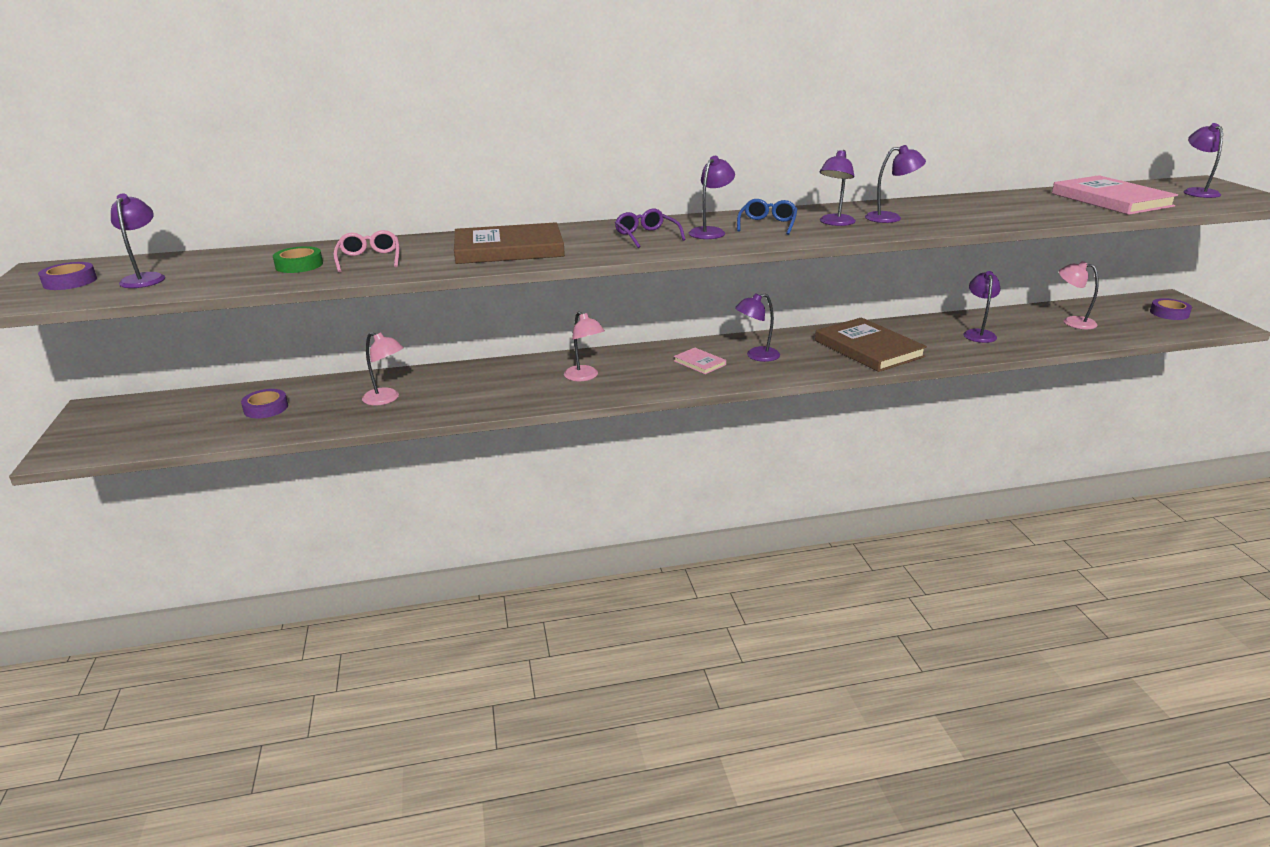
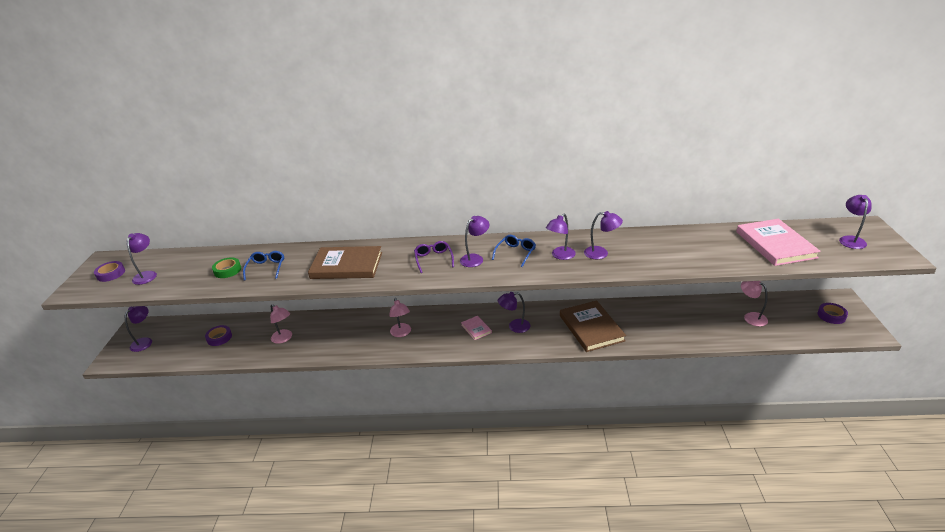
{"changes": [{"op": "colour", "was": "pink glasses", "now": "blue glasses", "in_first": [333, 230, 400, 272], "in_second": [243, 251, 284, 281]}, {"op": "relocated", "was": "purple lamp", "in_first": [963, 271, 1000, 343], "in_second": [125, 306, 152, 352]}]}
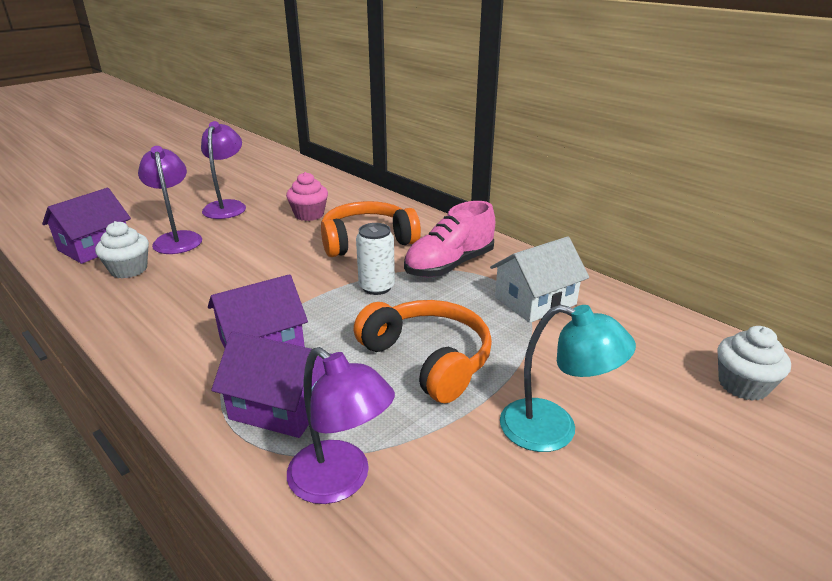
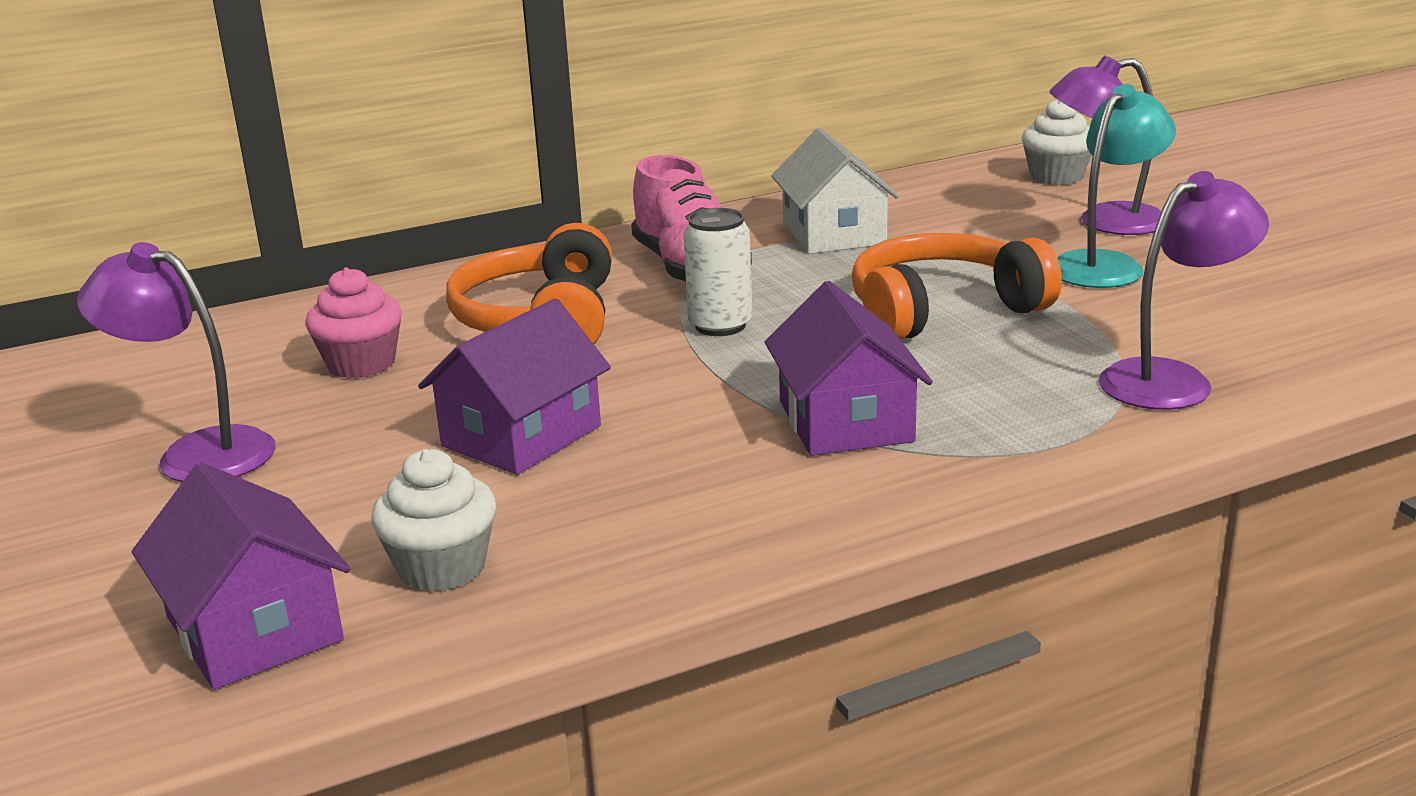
{"changes": [{"op": "relocated", "was": "purple lamp", "in_first": [138, 146, 202, 254], "in_second": [1050, 55, 1161, 235]}, {"op": "relocated", "was": "purple house", "in_first": [211, 332, 331, 438], "in_second": [418, 299, 611, 475]}]}
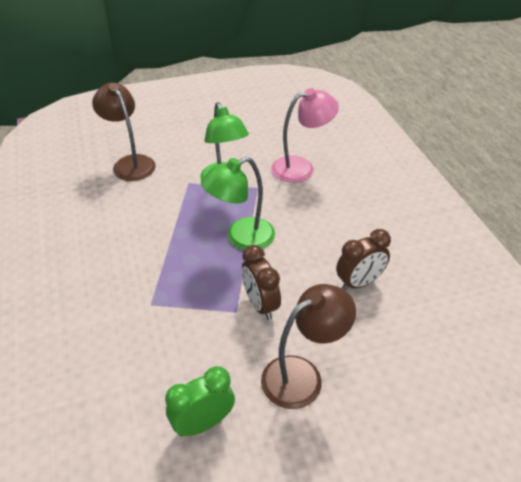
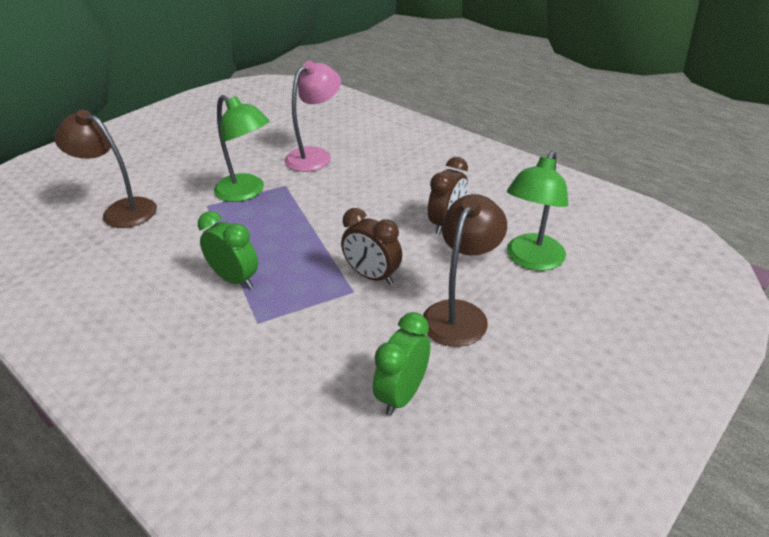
{"changes": [{"op": "relocated", "was": "green lamp", "in_first": [201, 157, 275, 250], "in_second": [507, 151, 568, 271]}, {"op": "appeared", "now": "green clock", "in_second": [198, 211, 258, 289]}]}
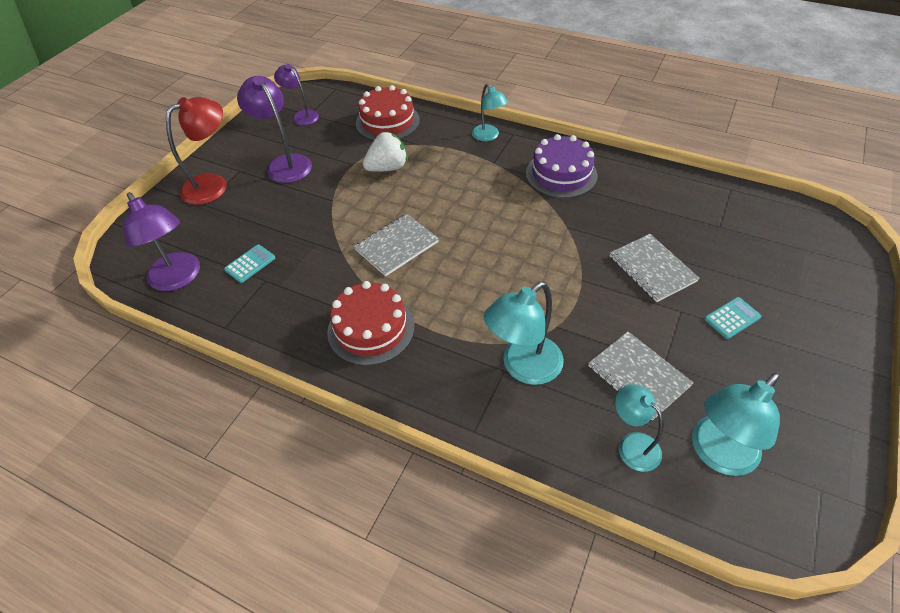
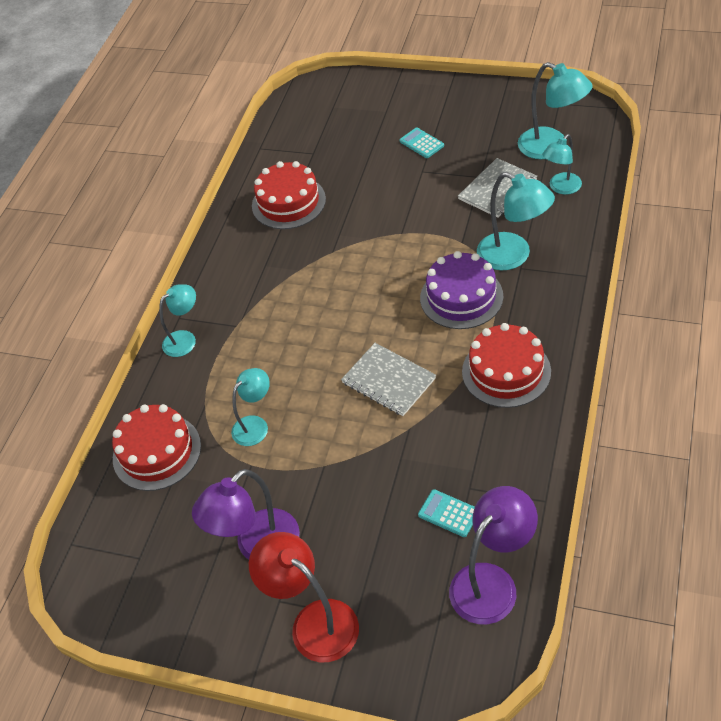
{"changes": [{"op": "missing", "was": "purple lamp", "in_first": [274, 64, 319, 126]}, {"op": "exchanged", "was": "white strawberry", "now": "turquoise lamp", "in_first": [363, 132, 408, 172], "in_second": [231, 368, 270, 446]}, {"op": "relocated", "was": "purple cake", "in_first": [526, 134, 598, 198], "in_second": [420, 251, 503, 329]}, {"op": "missing", "was": "grey notebook", "in_first": [610, 234, 700, 302]}, {"op": "appeared", "now": "red cake", "in_second": [252, 161, 326, 229]}]}
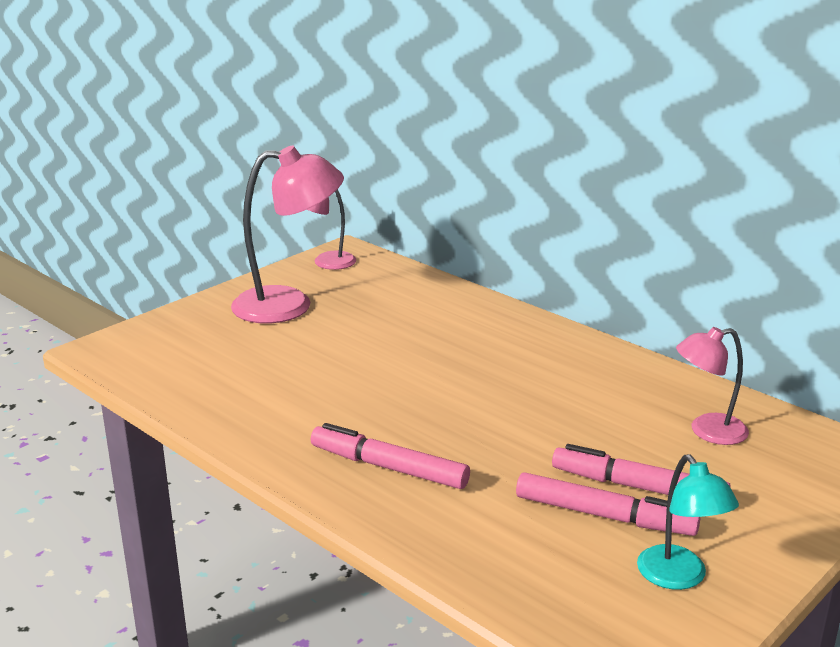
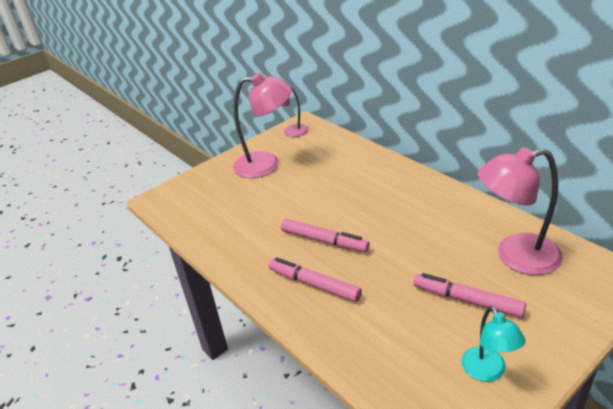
{"changes": [{"op": "relocated", "was": "pink marker", "in_first": [516, 472, 700, 536], "in_second": [281, 219, 370, 252]}, {"op": "size", "was": "pink lamp", "in_first": [676, 327, 749, 445], "in_second": [478, 147, 563, 275], "ratio": 1.73}]}
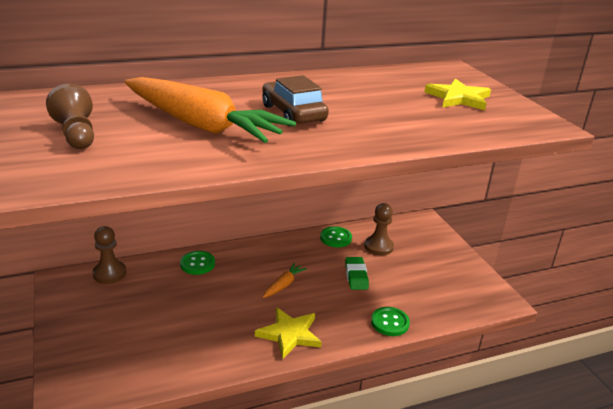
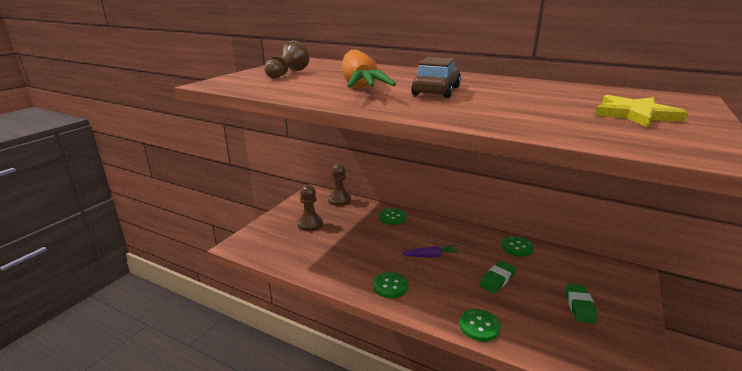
{"changes": [{"op": "exchanged", "was": "yellow star", "now": "green button", "in_first": [255, 307, 322, 359], "in_second": [373, 272, 408, 298]}, {"op": "colour", "was": "orange carrot", "now": "purple carrot", "in_first": [263, 263, 307, 298], "in_second": [401, 245, 459, 258]}, {"op": "relocated", "was": "brown pawn", "in_first": [364, 203, 394, 255], "in_second": [297, 185, 323, 231]}, {"op": "appeared", "now": "green eraser", "in_second": [566, 284, 597, 324]}]}
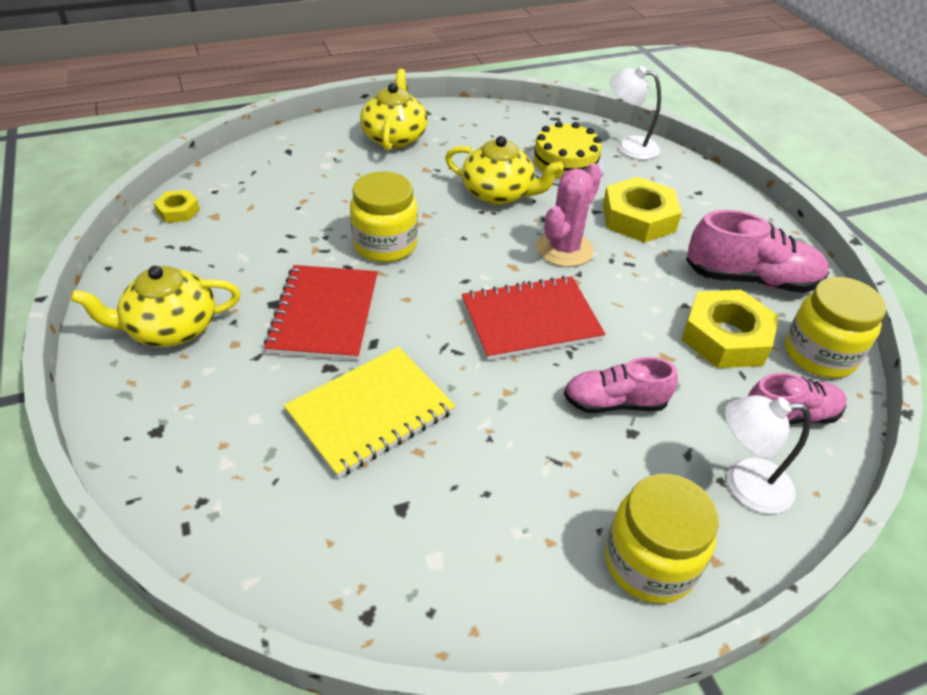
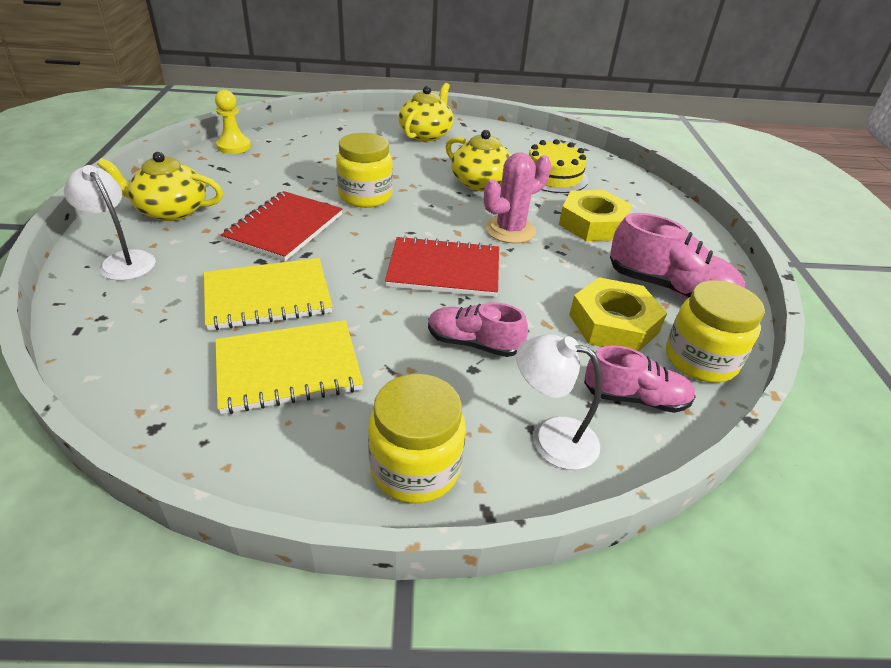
{"changes": [{"op": "exchanged", "was": "yellow nut", "now": "yellow pawn", "in_first": [154, 190, 200, 223], "in_second": [215, 90, 251, 154]}, {"op": "relocated", "was": "white lamp", "in_first": [610, 66, 661, 160], "in_second": [64, 165, 156, 281]}, {"op": "appeared", "now": "yellow notebook", "in_second": [215, 320, 363, 414]}]}
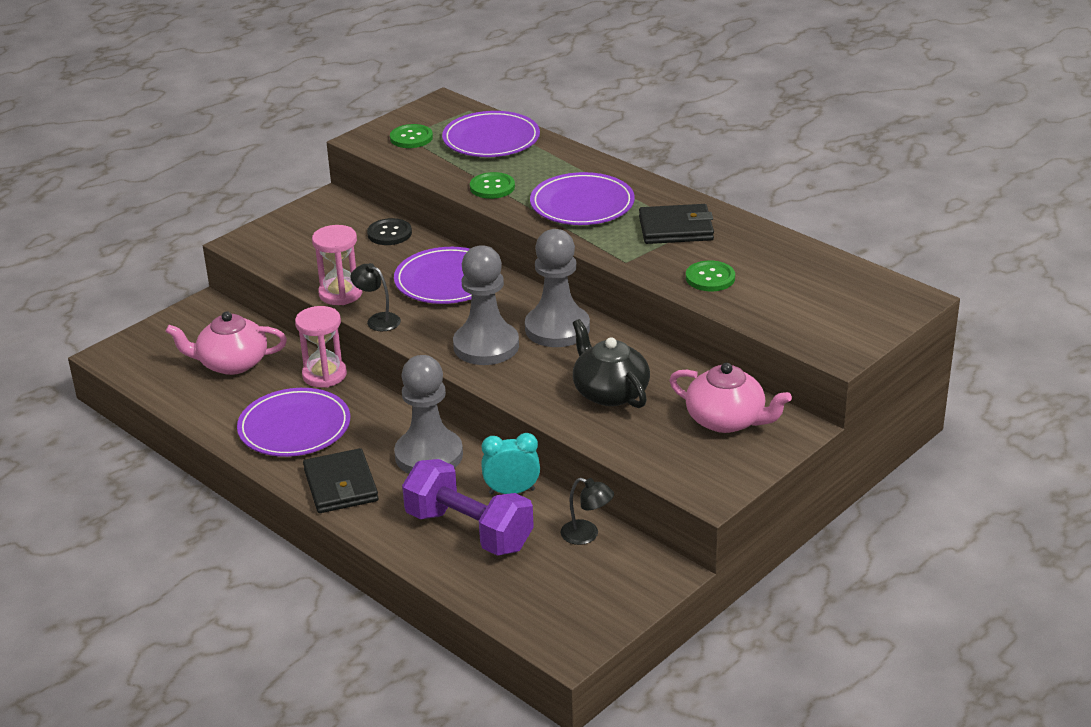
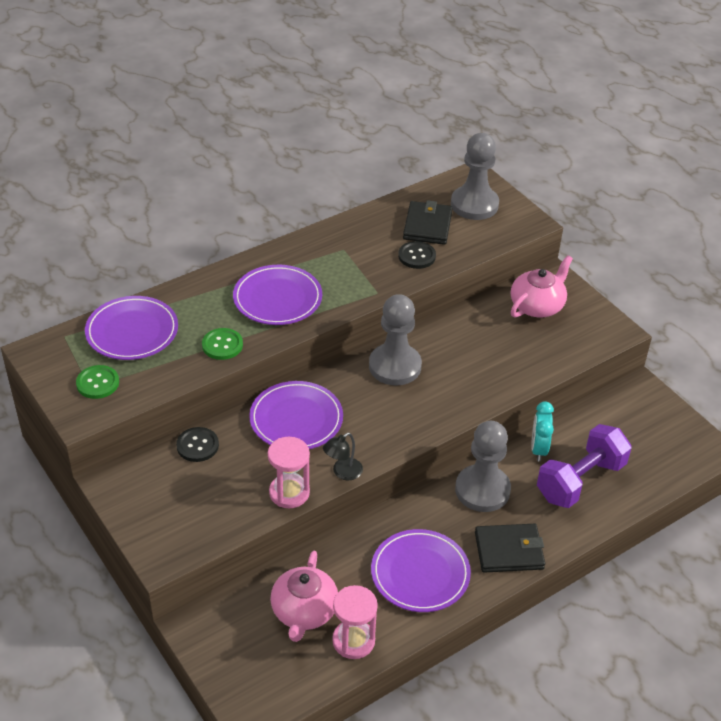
{"changes": [{"op": "relocated", "was": "pink hourglass", "in_first": [295, 306, 347, 388], "in_second": [332, 585, 378, 659]}, {"op": "relocated", "was": "grey pawn", "in_first": [453, 245, 519, 365], "in_second": [451, 133, 499, 220]}, {"op": "missing", "was": "black lamp", "in_first": [560, 478, 614, 545]}, {"op": "missing", "was": "black teapot", "in_first": [573, 319, 650, 408]}, {"op": "relocated", "was": "black wallet", "in_first": [639, 204, 714, 244], "in_second": [403, 200, 452, 245]}, {"op": "colour", "was": "green button", "now": "black button", "in_first": [686, 260, 735, 291], "in_second": [398, 241, 436, 269]}]}
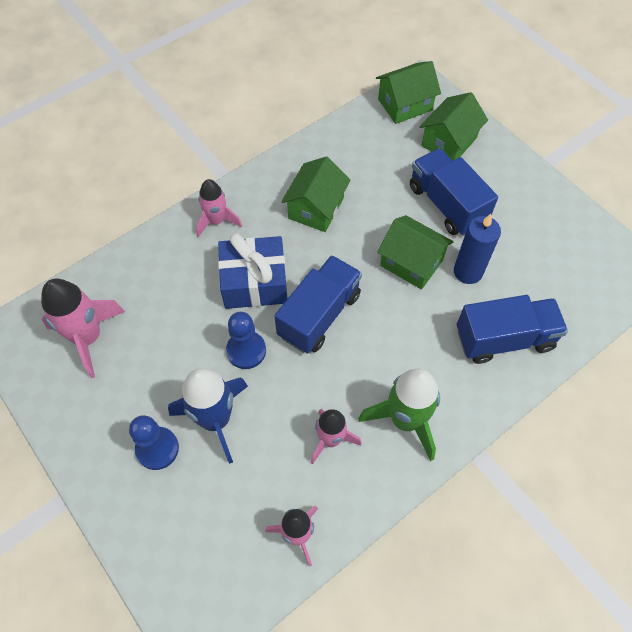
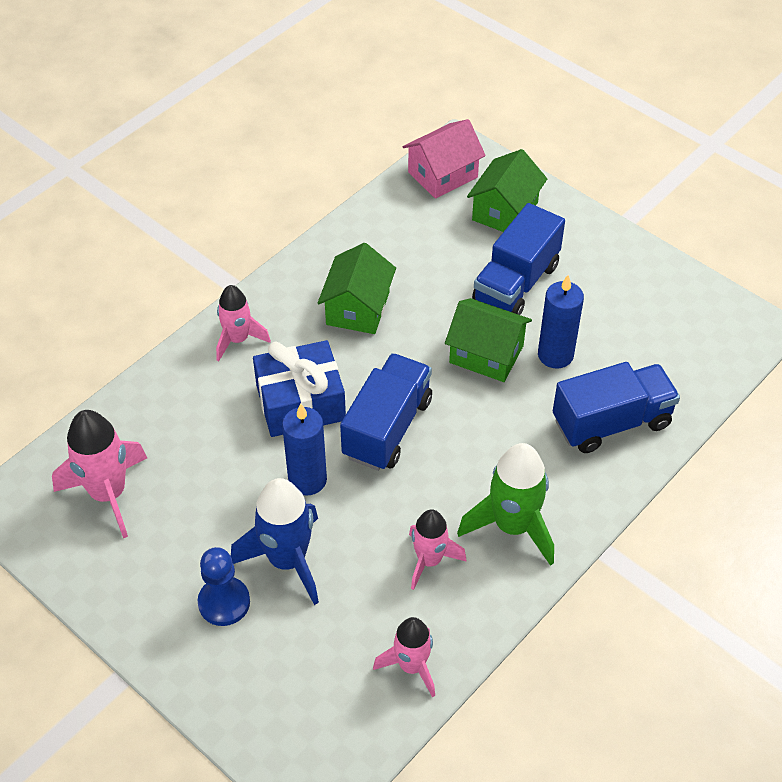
{"changes": [{"op": "exchanged", "was": "blue pawn", "now": "blue candle", "in_first": [226, 312, 266, 369], "in_second": [282, 404, 327, 496]}, {"op": "colour", "was": "green house", "now": "pink house", "in_first": [376, 61, 441, 124], "in_second": [403, 119, 486, 199]}, {"op": "spun", "was": "blue truck", "in_first": [410, 148, 498, 236], "in_second": [472, 203, 565, 315], "clockwise": -105}]}
